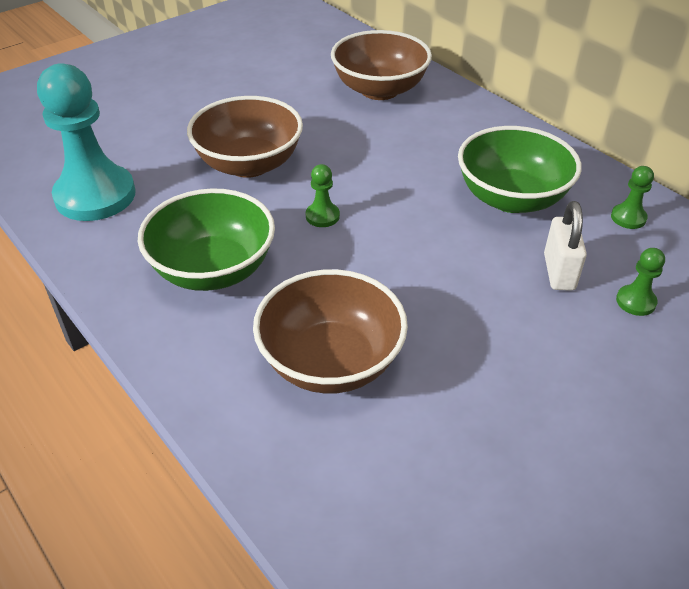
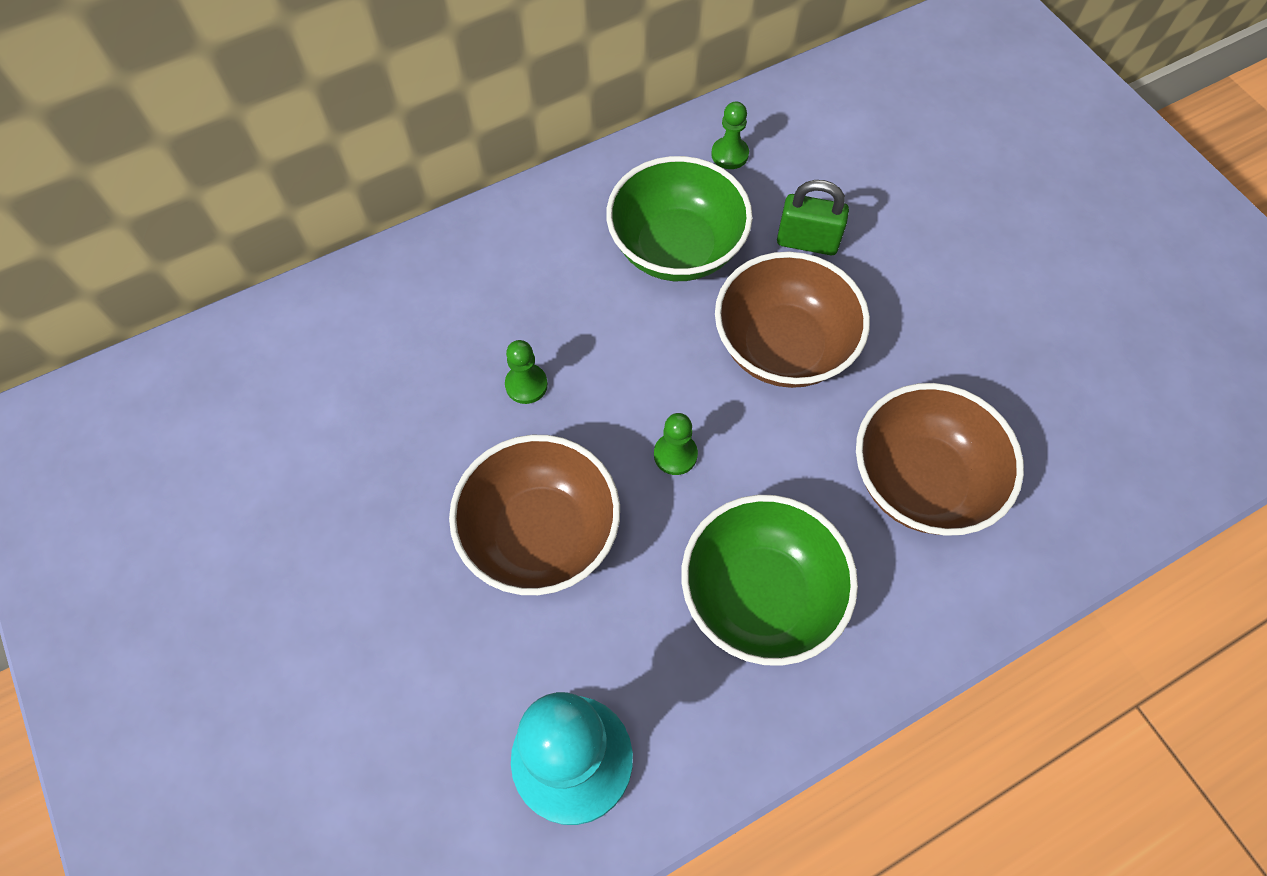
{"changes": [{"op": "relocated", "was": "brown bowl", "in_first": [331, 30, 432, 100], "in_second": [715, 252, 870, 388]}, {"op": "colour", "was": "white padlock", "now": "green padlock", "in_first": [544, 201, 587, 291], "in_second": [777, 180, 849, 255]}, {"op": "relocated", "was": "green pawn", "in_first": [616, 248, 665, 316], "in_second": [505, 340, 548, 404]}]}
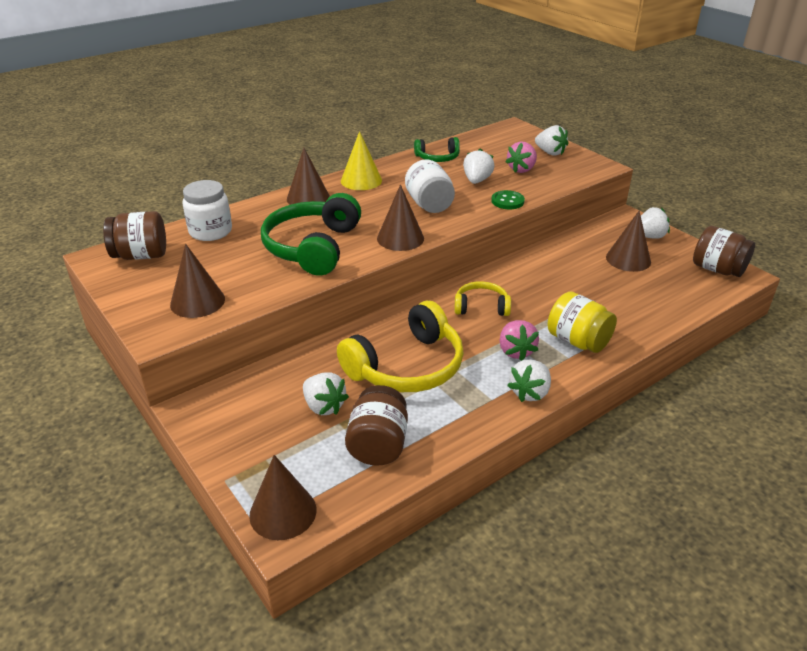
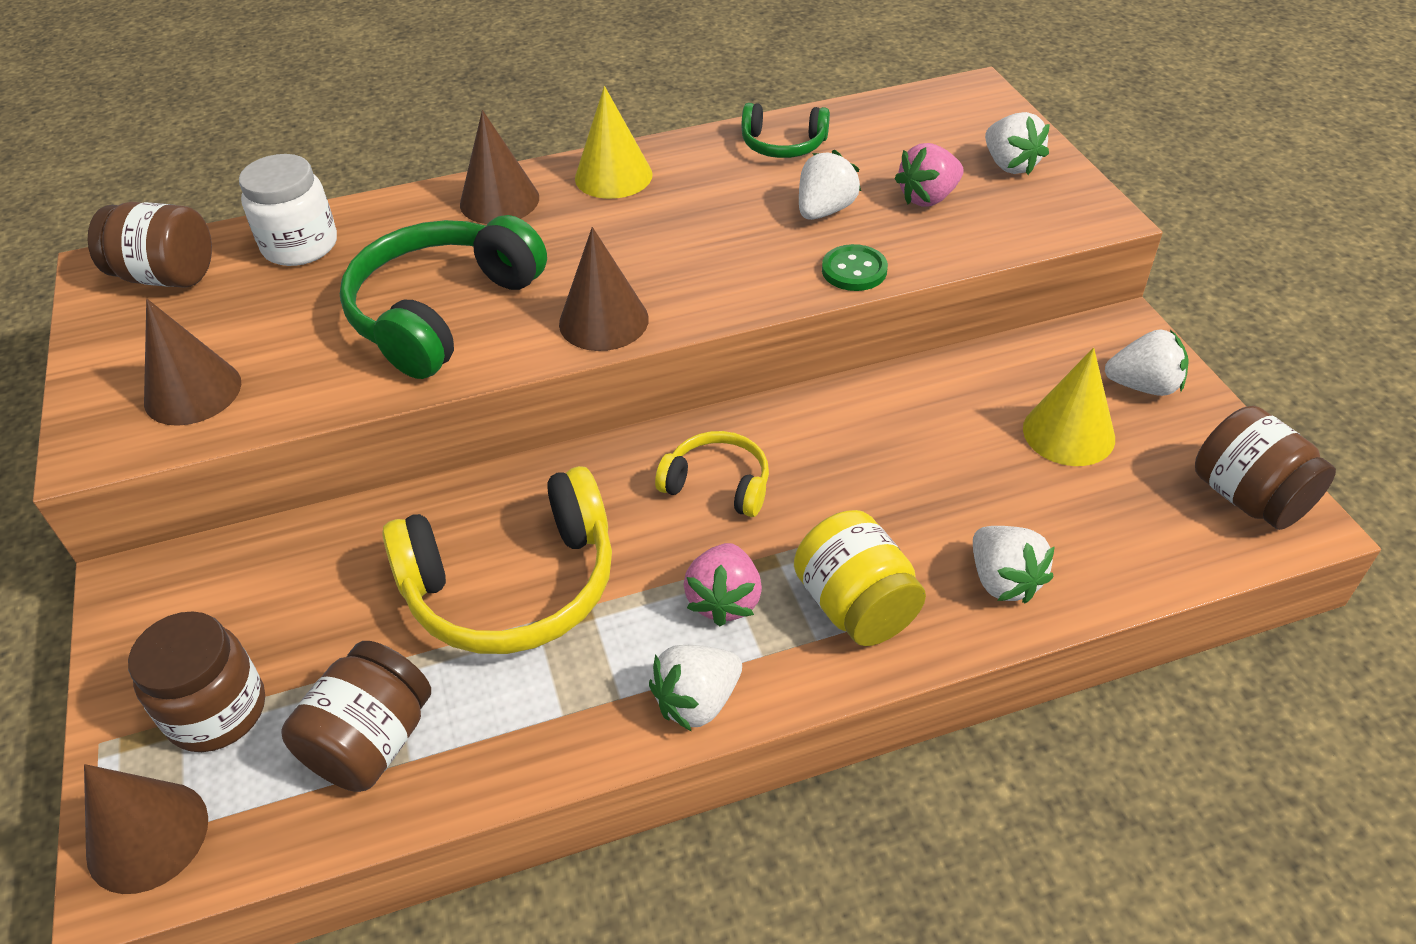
{"changes": [{"op": "relocated", "was": "white strawberry", "in_first": [303, 373, 349, 415], "in_second": [973, 526, 1055, 604]}, {"op": "missing", "was": "white jar", "in_first": [405, 159, 455, 213]}, {"op": "colour", "was": "brown cone", "now": "yellow cone", "in_first": [606, 211, 651, 272], "in_second": [1023, 348, 1115, 466]}, {"op": "appeared", "now": "brown jar", "in_second": [128, 611, 265, 752]}]}
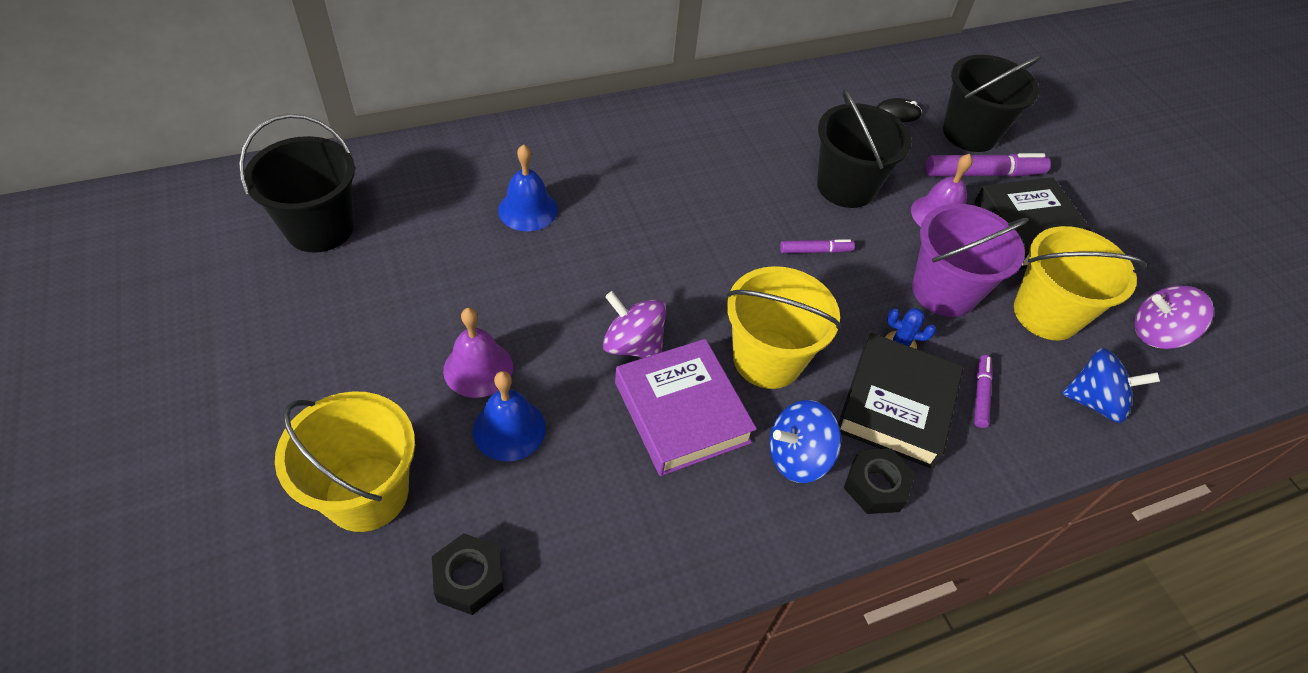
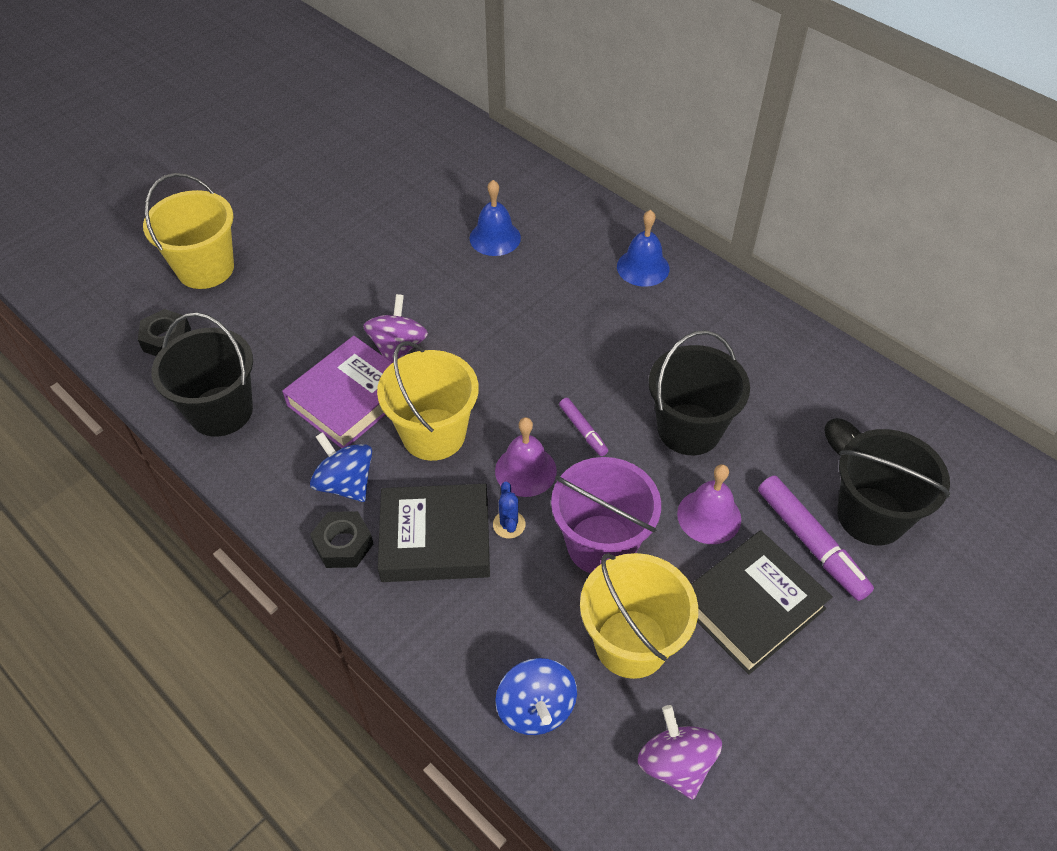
{"changes": [{"op": "relocated", "was": "black bucket", "in_first": [239, 114, 355, 253], "in_second": [151, 312, 253, 437]}, {"op": "relocated", "was": "purple bell", "in_first": [443, 308, 513, 398], "in_second": [495, 417, 557, 497]}, {"op": "relocated", "was": "blue bell", "in_first": [473, 371, 546, 462], "in_second": [617, 210, 669, 287]}, {"op": "missing", "was": "purple marker", "in_first": [974, 355, 993, 428]}]}
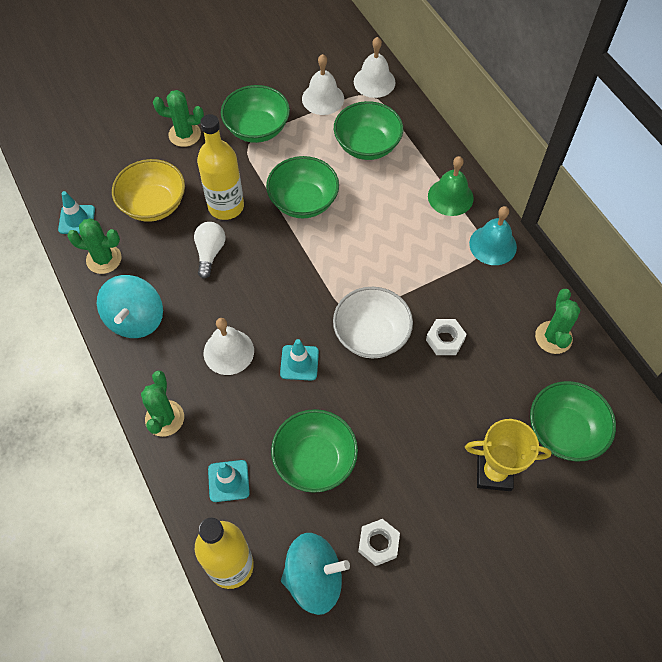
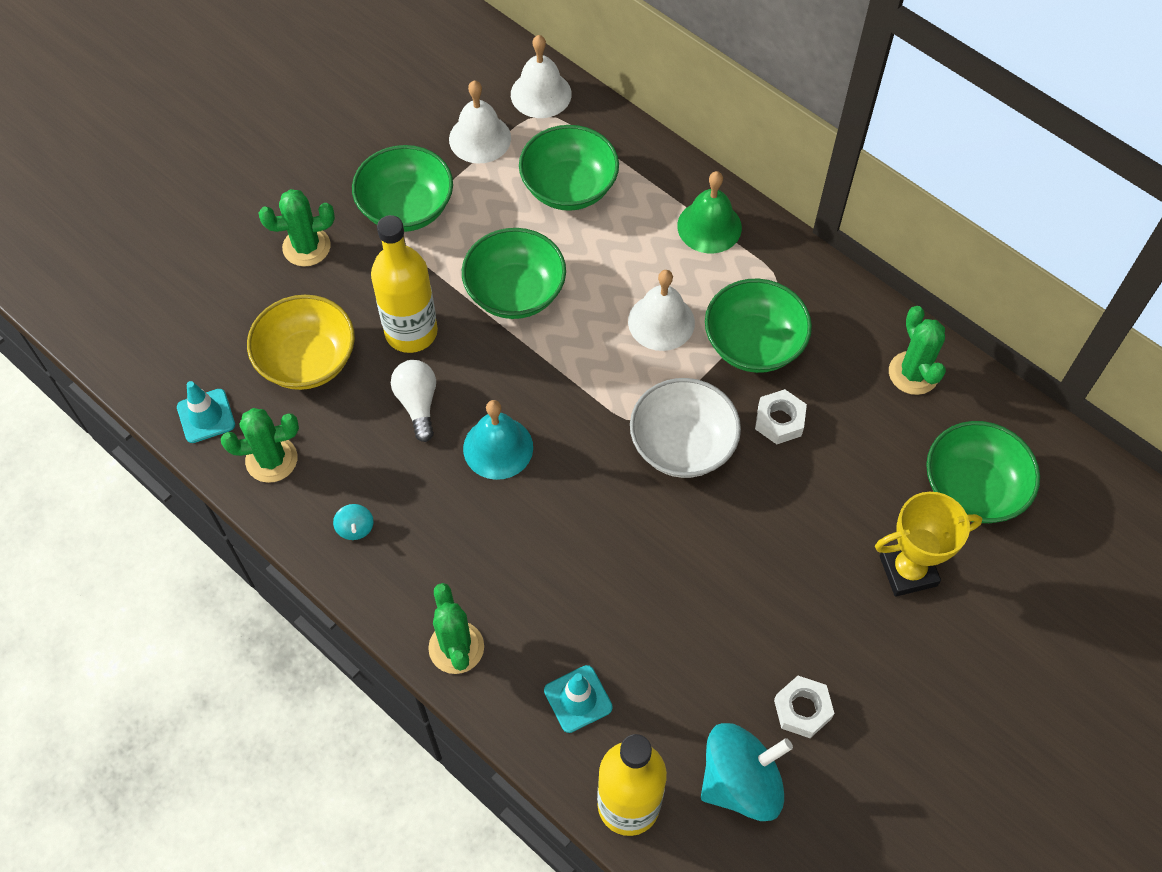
{"changes": [{"op": "size", "was": "turquoise spinning top", "in_first": [97, 275, 163, 338], "in_second": [333, 504, 373, 540], "ratio": 0.41}, {"op": "relocated", "was": "white bell", "in_first": [204, 318, 254, 375], "in_second": [628, 270, 695, 351]}, {"op": "relocated", "was": "green bowl", "in_first": [271, 409, 358, 493], "in_second": [705, 279, 812, 373]}, {"op": "missing", "was": "turquoise traffic cone", "in_first": [280, 339, 319, 381]}, {"op": "relocated", "was": "turquoise bell", "in_first": [469, 206, 517, 265], "in_second": [463, 400, 533, 480]}]}
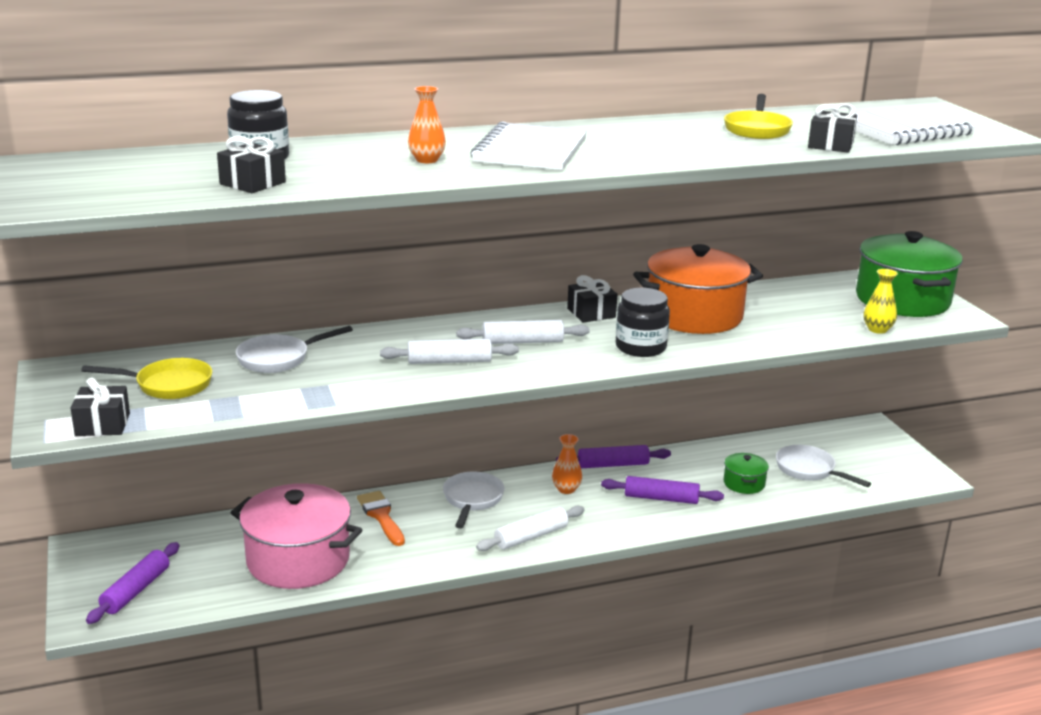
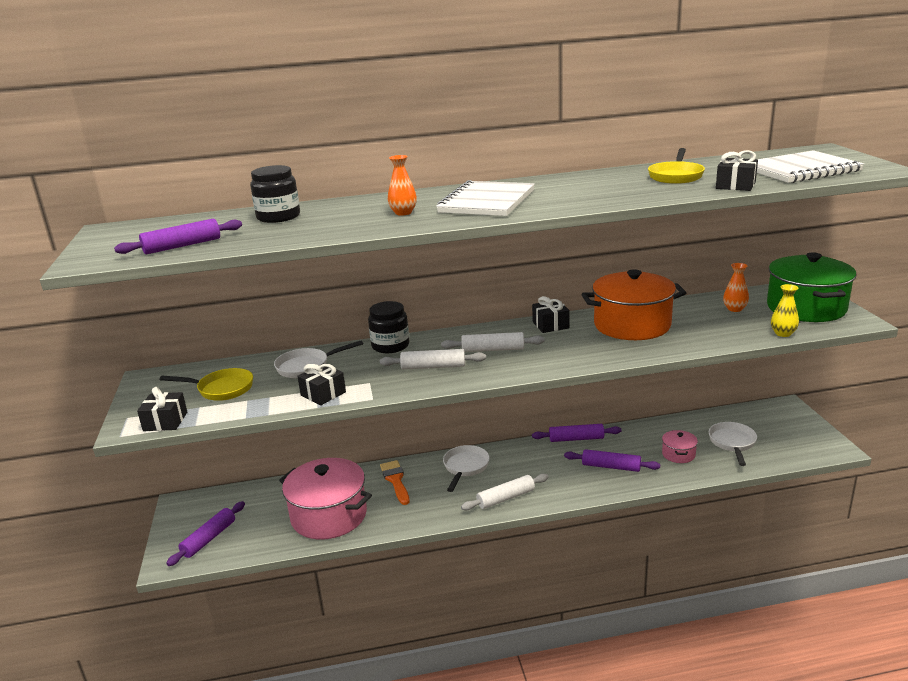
{"changes": [{"op": "relocated", "was": "black gift", "in_first": [217, 136, 286, 193], "in_second": [297, 364, 346, 405]}, {"op": "relocated", "was": "orange vase", "in_first": [552, 434, 582, 494], "in_second": [723, 263, 749, 312]}, {"op": "relocated", "was": "black jar", "in_first": [616, 288, 670, 357], "in_second": [368, 301, 409, 353]}, {"op": "colour", "was": "green pot", "now": "pink pot", "in_first": [724, 453, 769, 494], "in_second": [662, 430, 698, 463]}, {"op": "spun", "was": "white pan", "in_first": [776, 445, 871, 487], "in_second": [709, 422, 757, 466], "clockwise": 45}, {"op": "appeared", "now": "purple rolling pin", "in_second": [114, 219, 242, 254]}]}
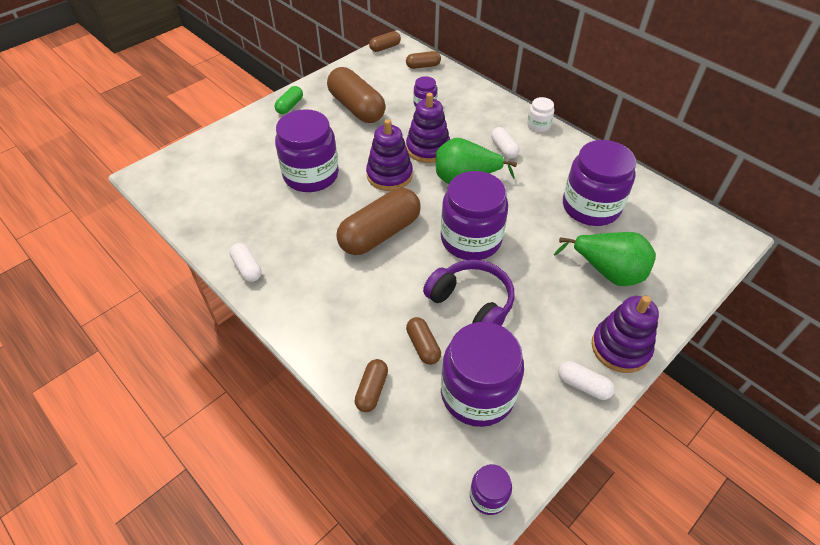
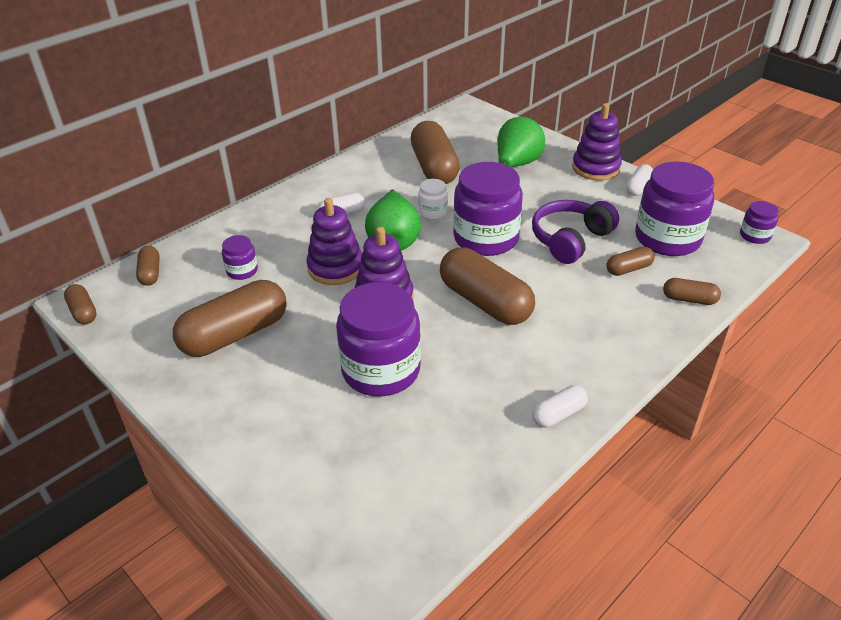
{"changes": [{"op": "missing", "was": "green capsule", "in_first": [275, 86, 303, 114]}, {"op": "relocated", "was": "white jar", "in_first": [527, 97, 554, 132], "in_second": [418, 179, 448, 220]}, {"op": "exchanged", "was": "purple jar", "now": "brown capsule", "in_first": [563, 140, 636, 226], "in_second": [411, 121, 460, 184]}]}
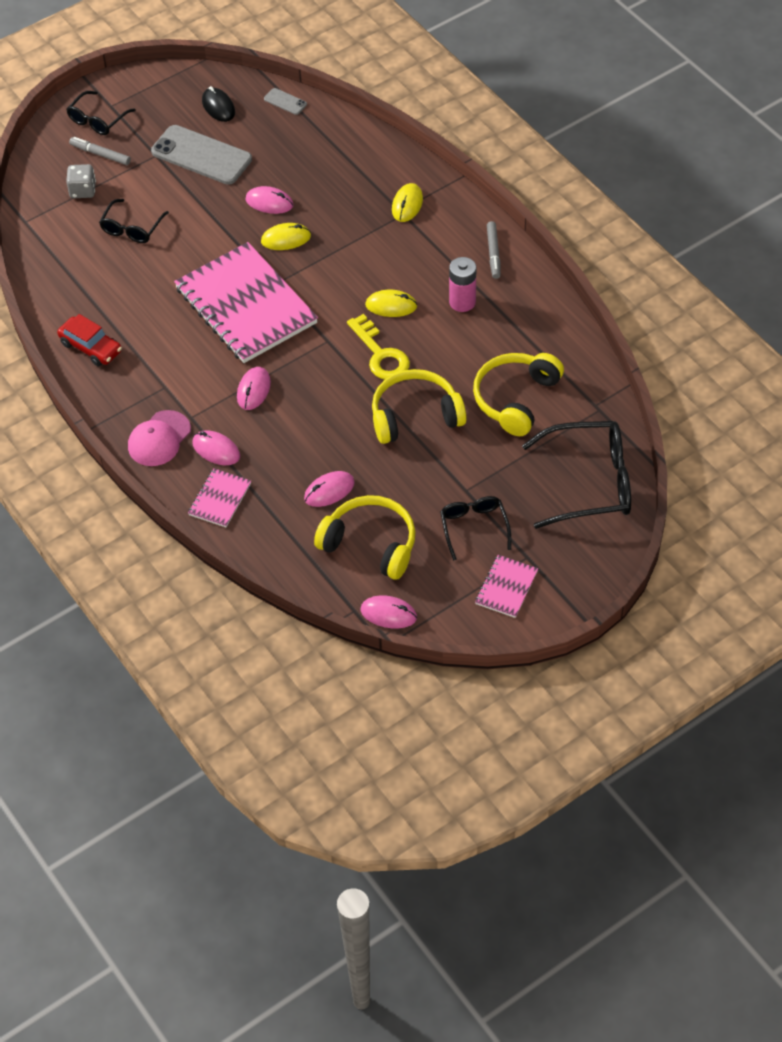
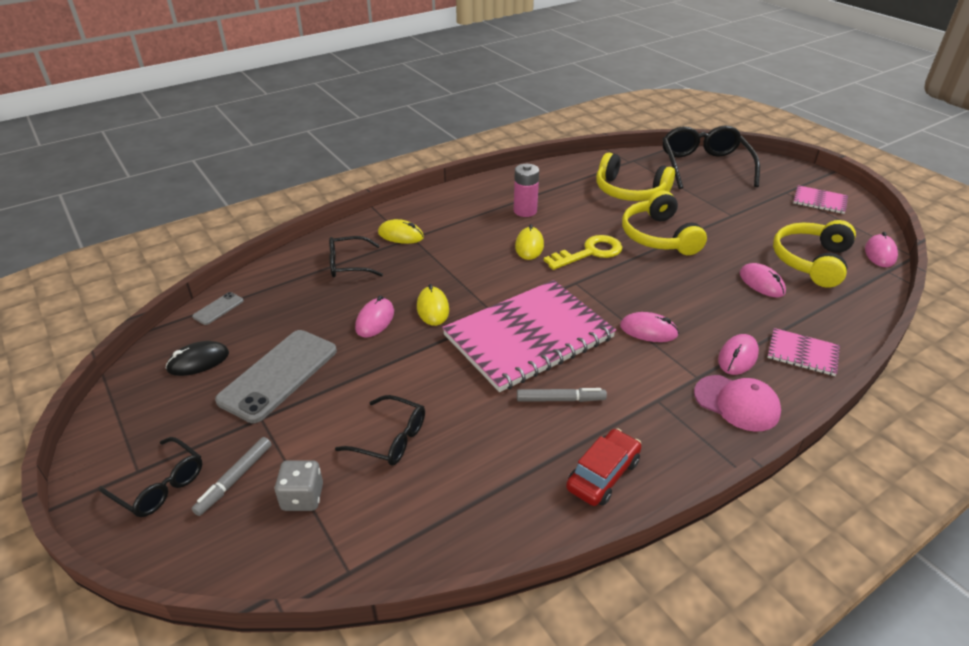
{"changes": [{"op": "relocated", "was": "black glasses", "in_first": [440, 496, 511, 561], "in_second": [329, 236, 383, 277]}, {"op": "relocated", "was": "grey marker", "in_first": [487, 221, 500, 279], "in_second": [517, 388, 607, 402]}]}
